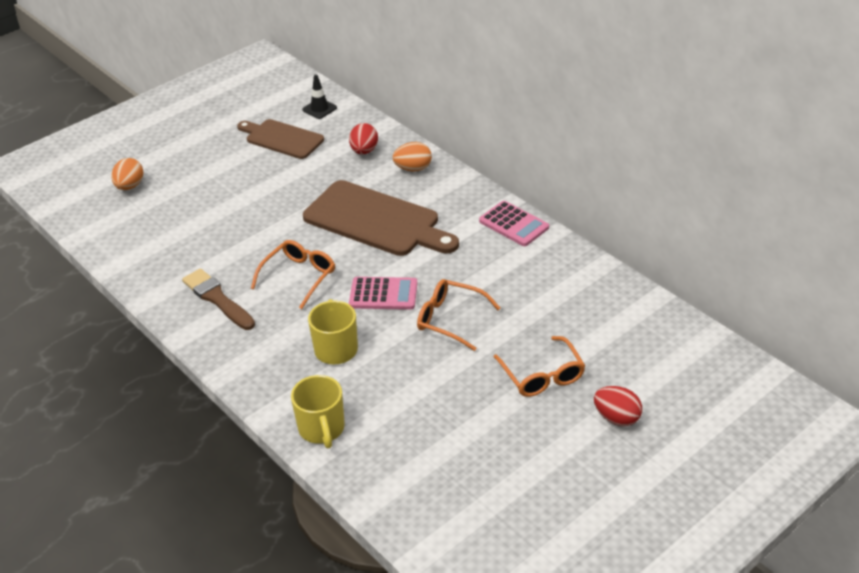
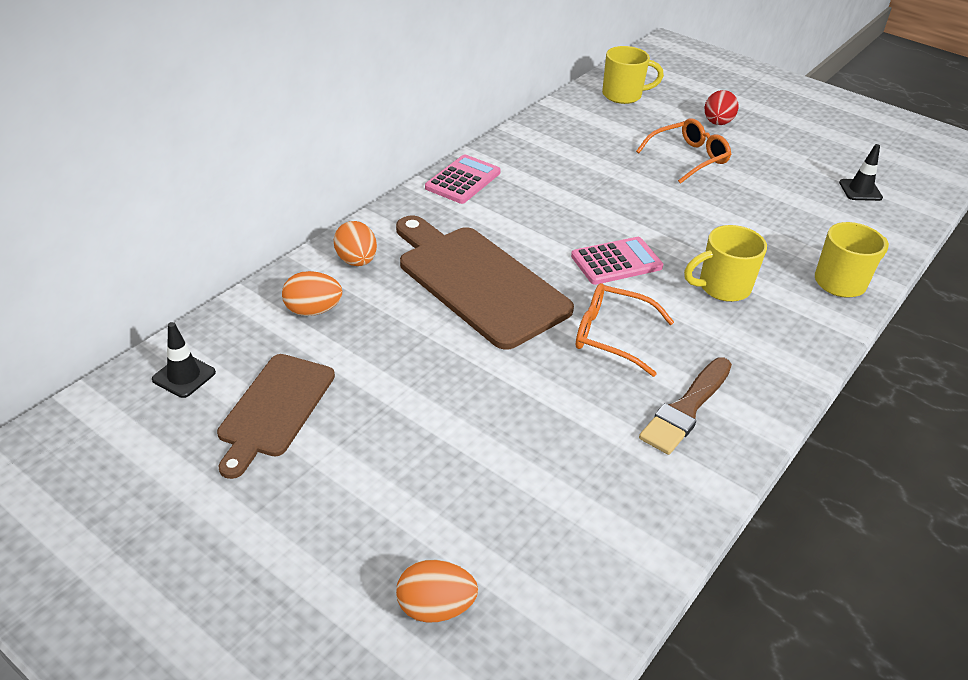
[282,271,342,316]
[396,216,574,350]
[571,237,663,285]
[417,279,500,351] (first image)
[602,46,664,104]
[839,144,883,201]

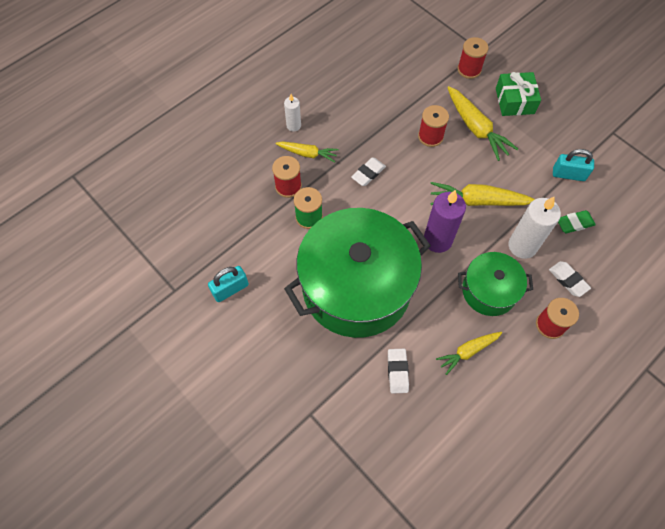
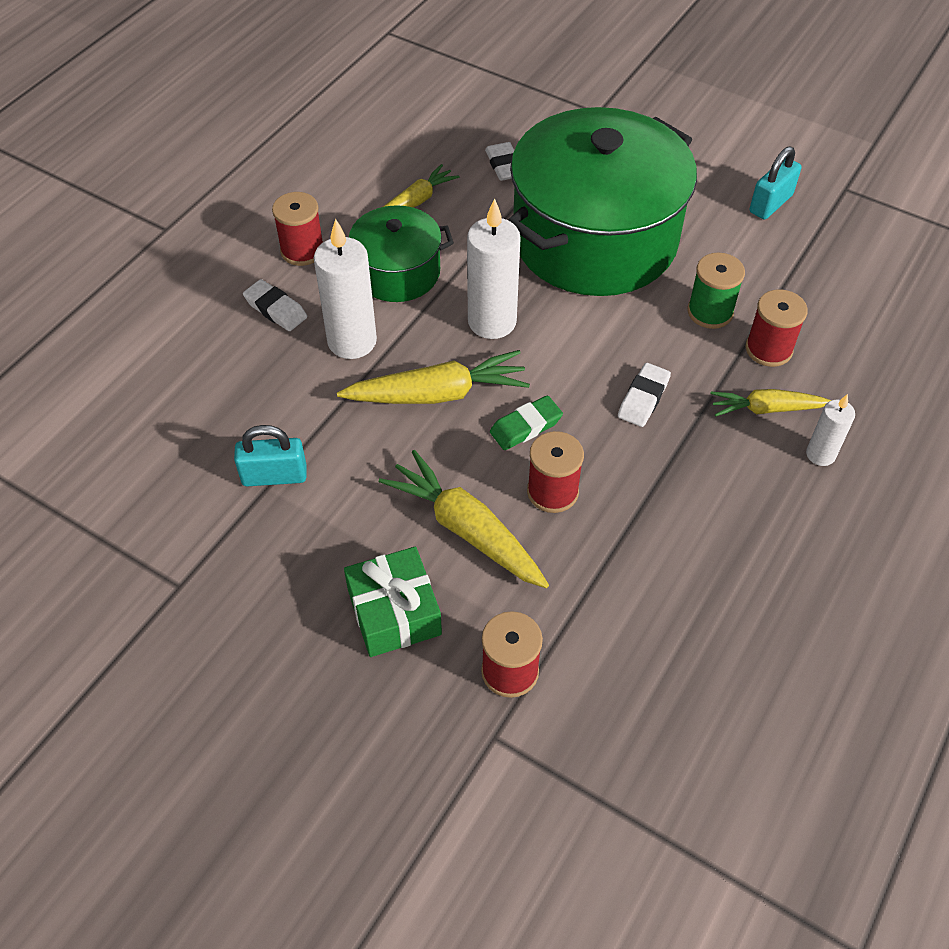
[467,198,521,339]
[490,396,563,450]

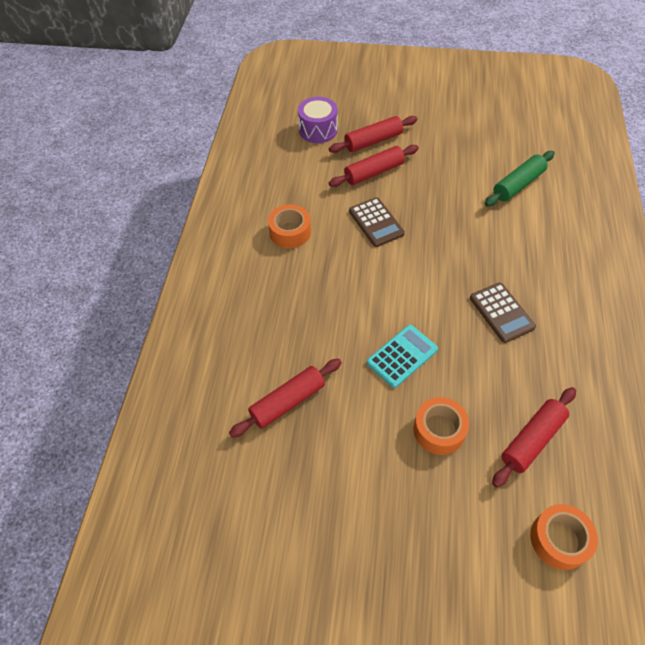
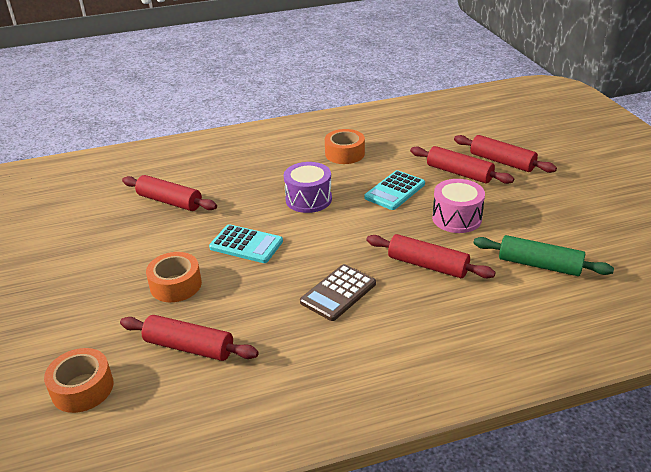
[284,162,332,213]
[364,170,425,210]
[432,179,485,233]
[366,234,496,278]

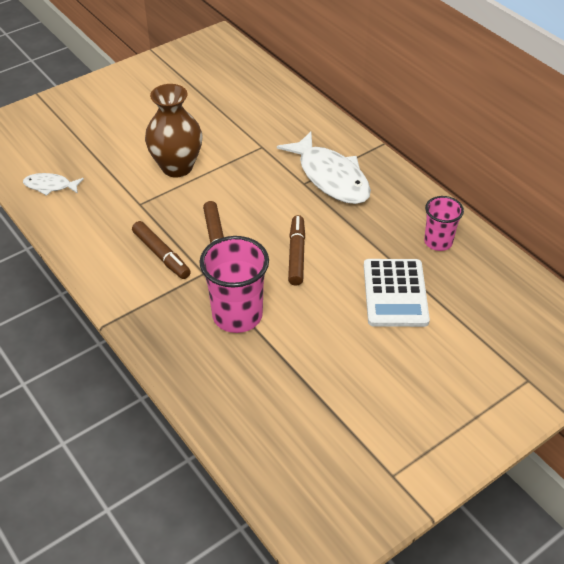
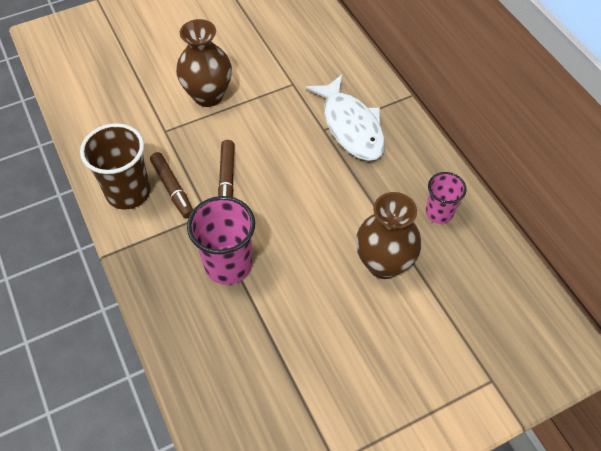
[23,173,84,196] (first image)
[288,215,305,285] (first image)
[356,192,421,279]
[80,123,151,210]

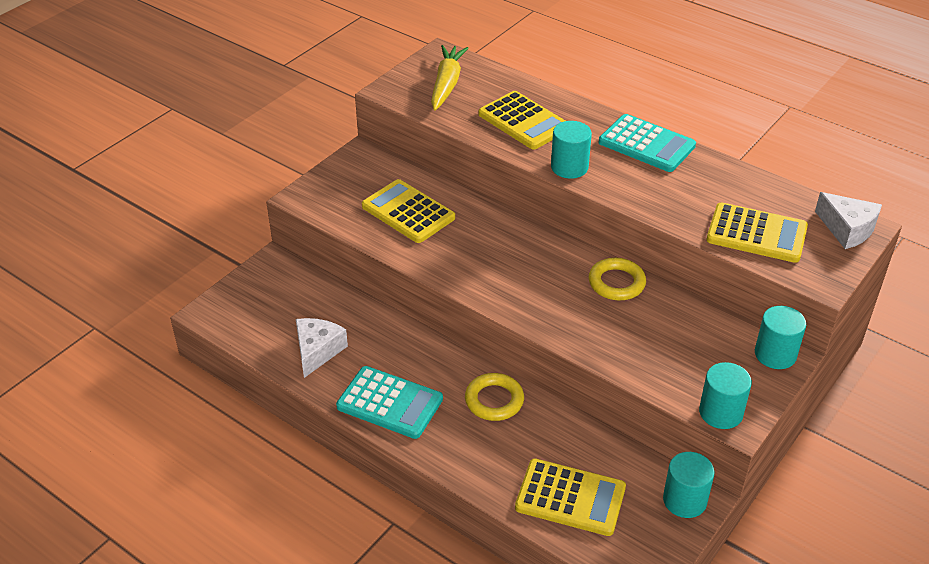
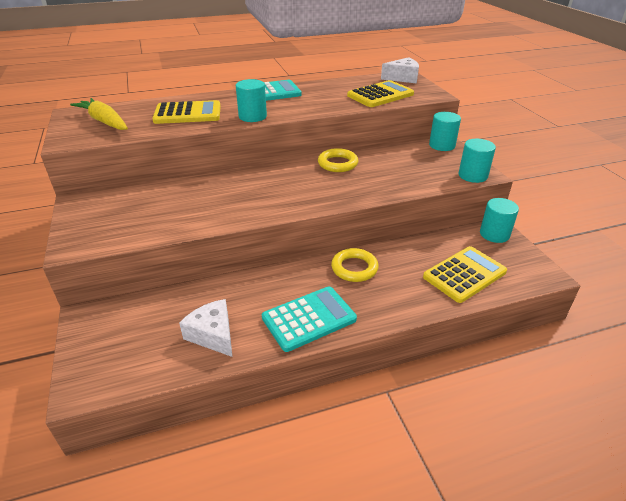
[362,179,455,243] (first image)

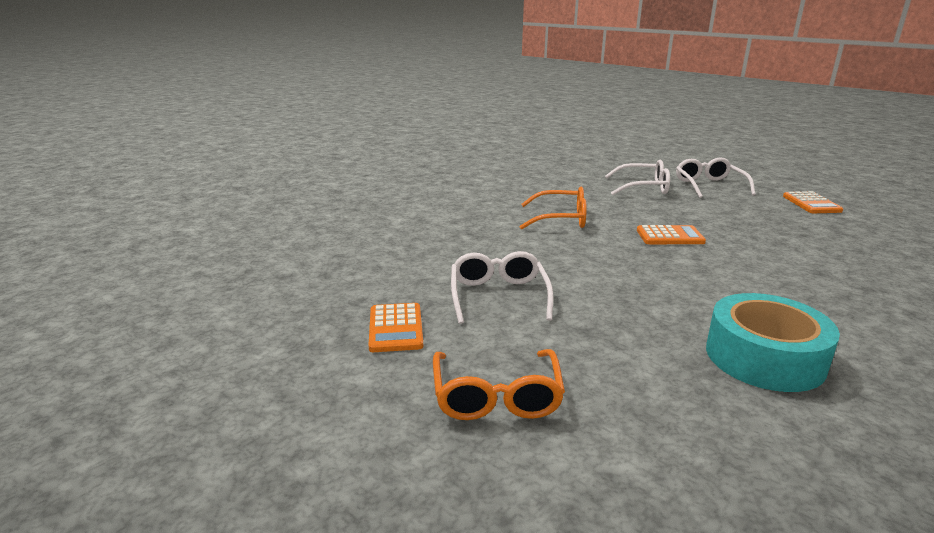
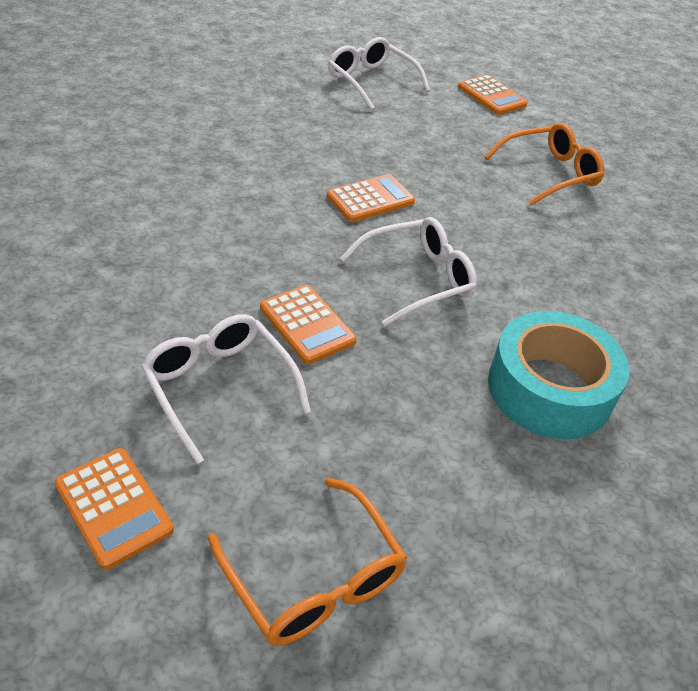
[340,217,477,326]
[485,123,604,205]
[260,285,356,364]

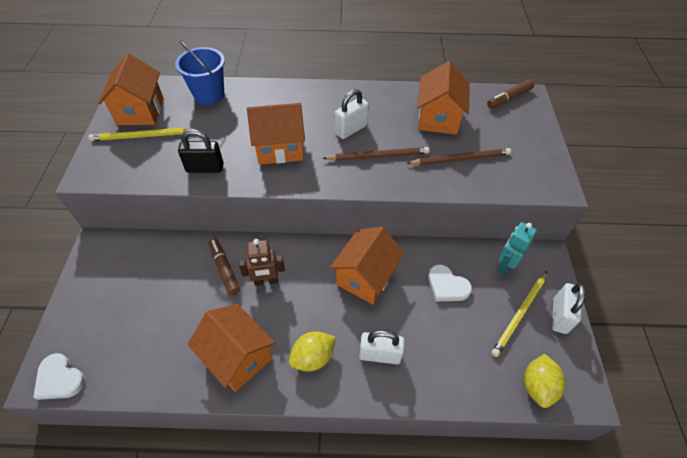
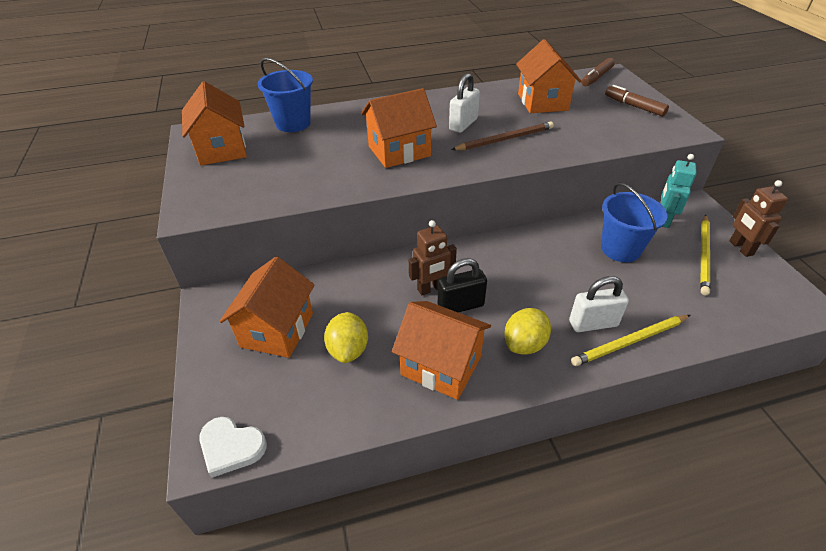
[571,315,690,366]
[438,258,487,312]
[406,148,511,165] (first image)
[220,256,315,358]
[605,85,669,116]
[601,183,668,262]
[730,180,788,257]
[324,312,368,363]

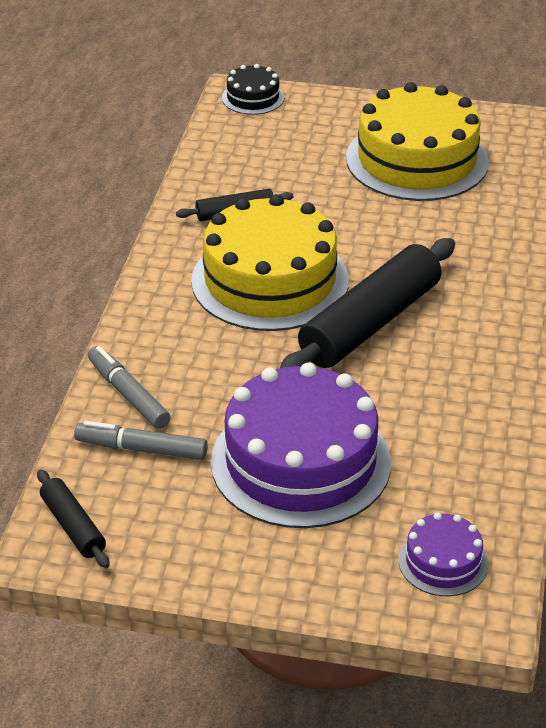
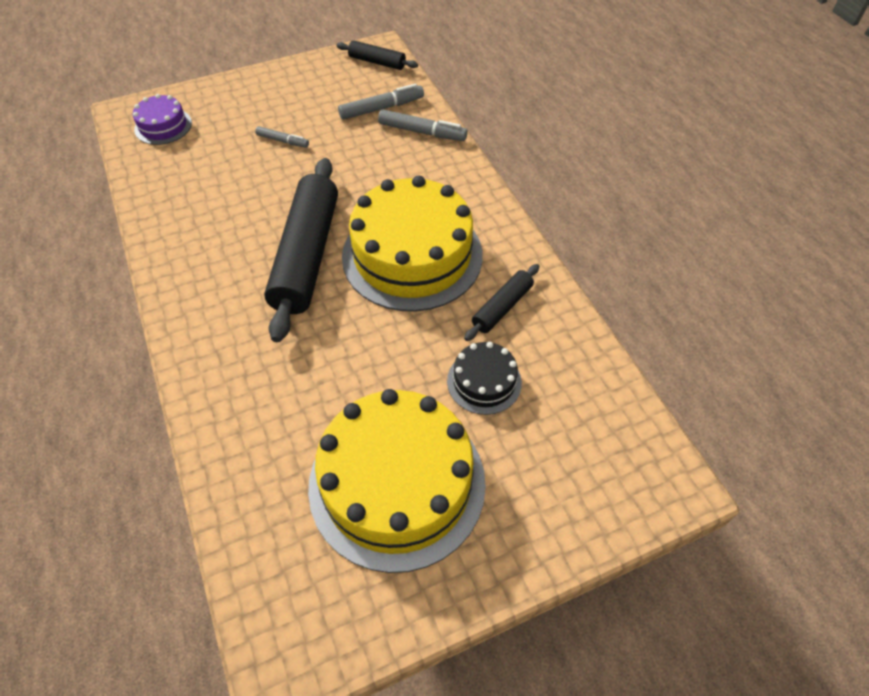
[447,342,522,415]
[255,126,309,147]

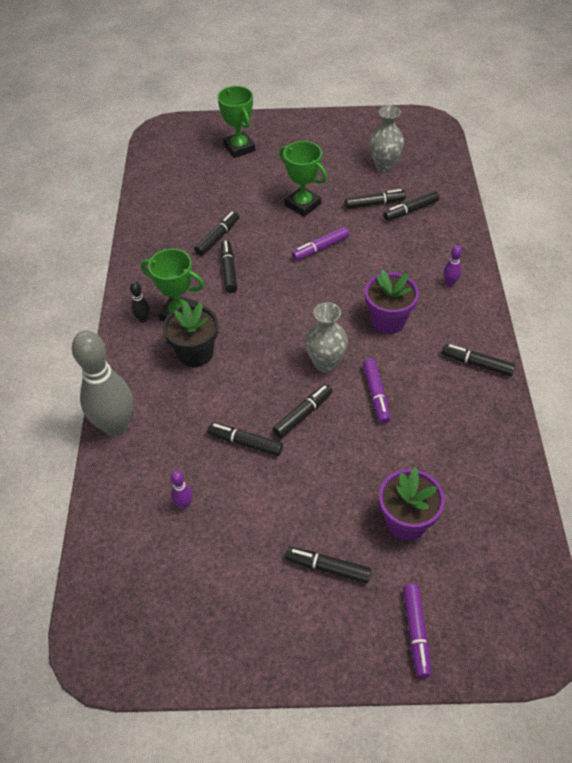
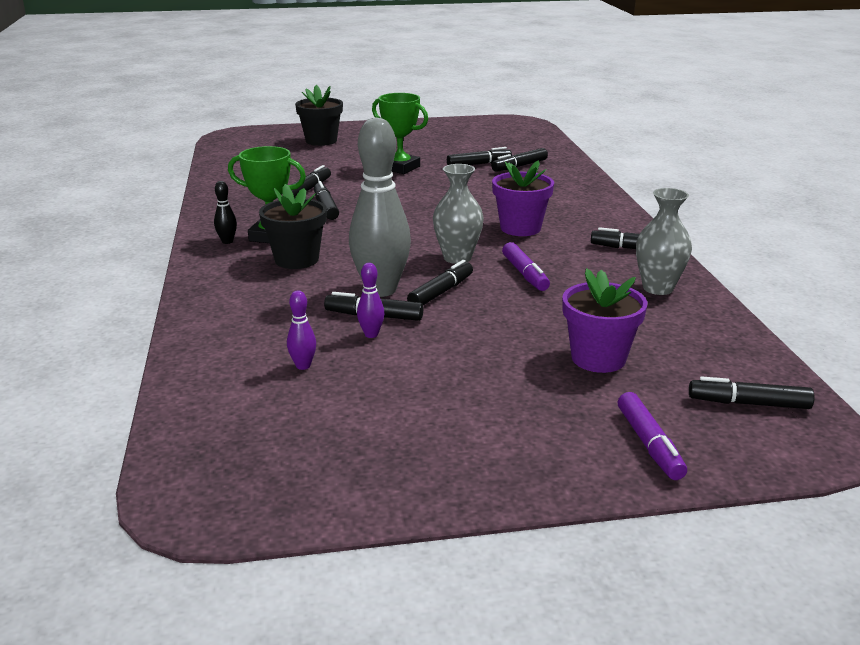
[295,85,343,146]
[636,188,692,295]
[292,226,349,261] (first image)
[357,263,384,338]
[349,118,411,297]
[689,376,815,409]

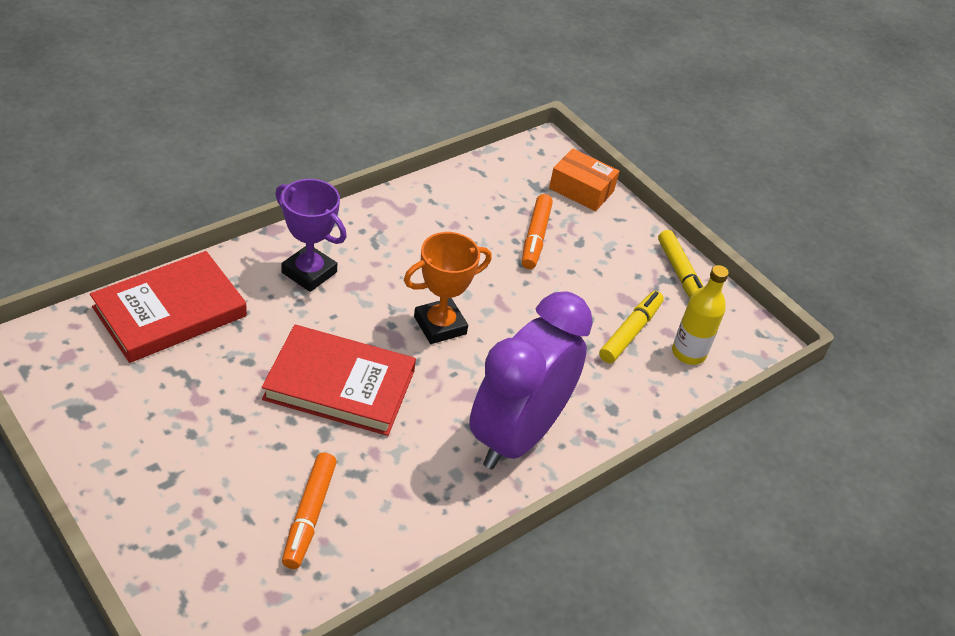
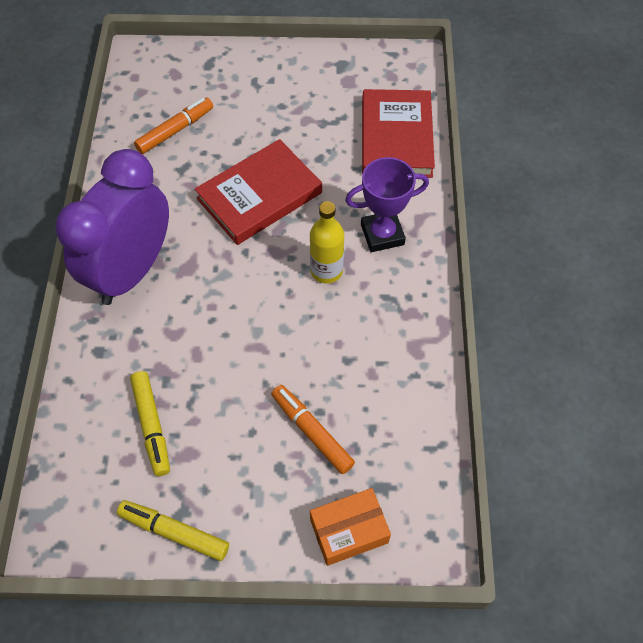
[404,232,492,344] (first image)
[310,201,344,284]
[55,149,169,305]
[134,97,213,154]

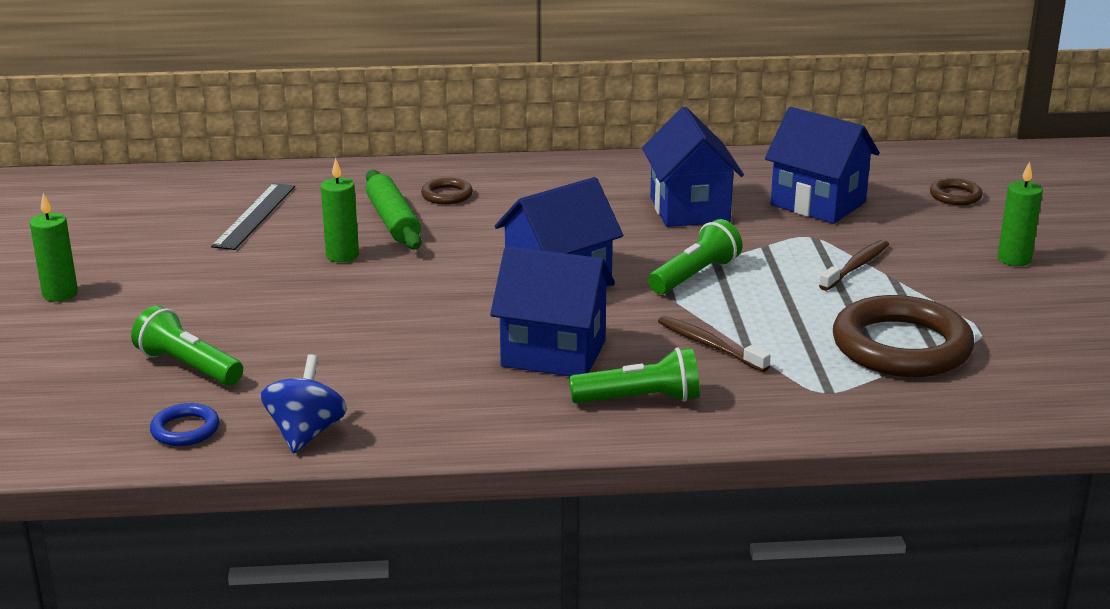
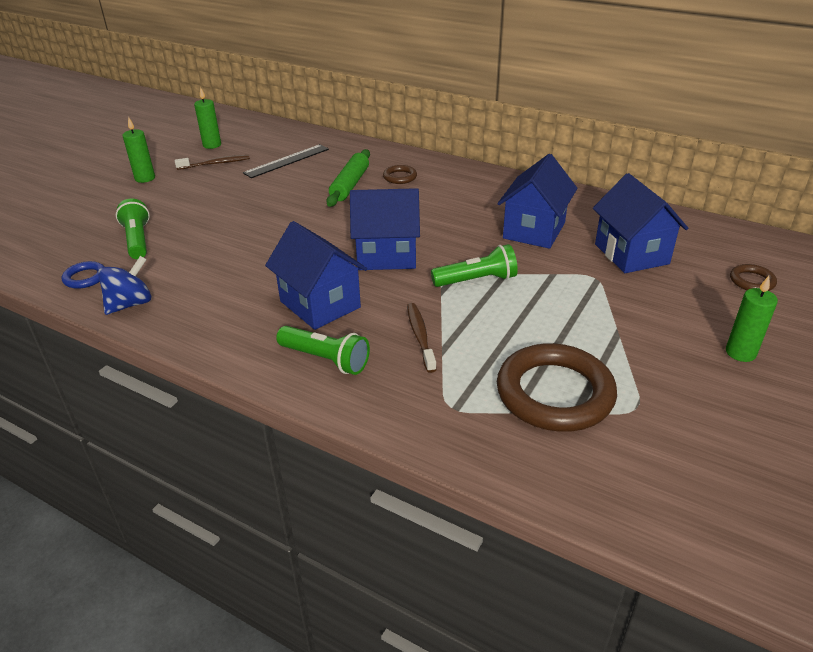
[194,87,221,149]
[175,155,250,170]

